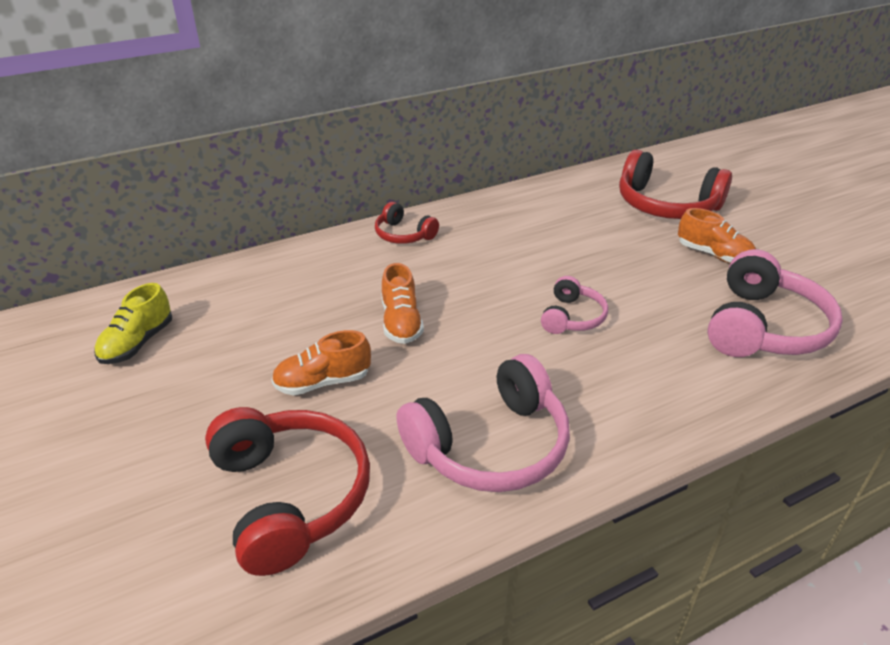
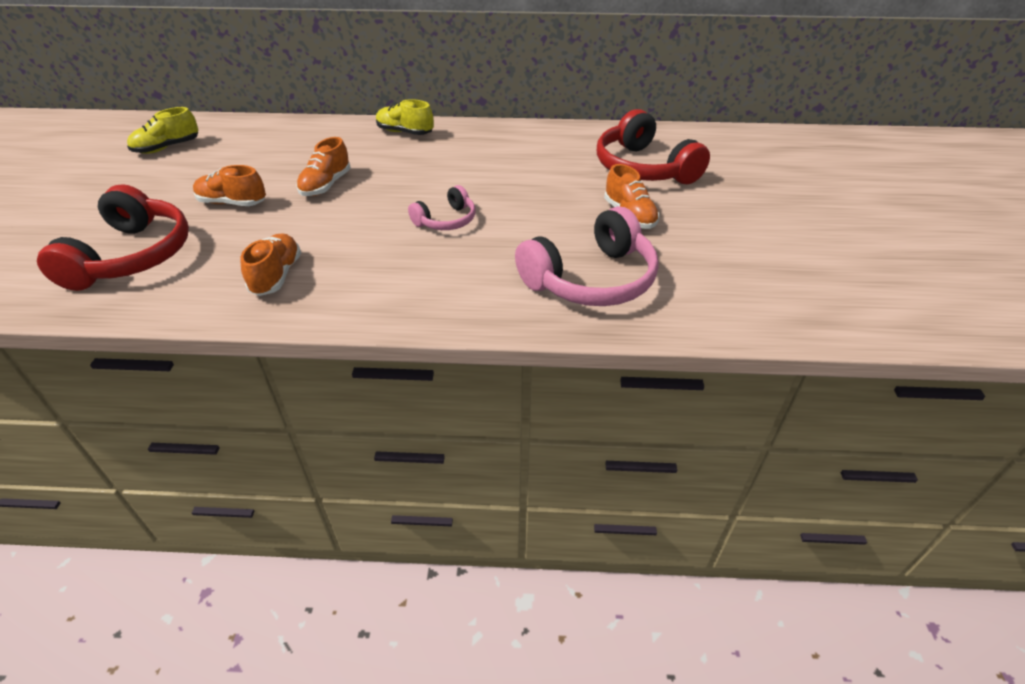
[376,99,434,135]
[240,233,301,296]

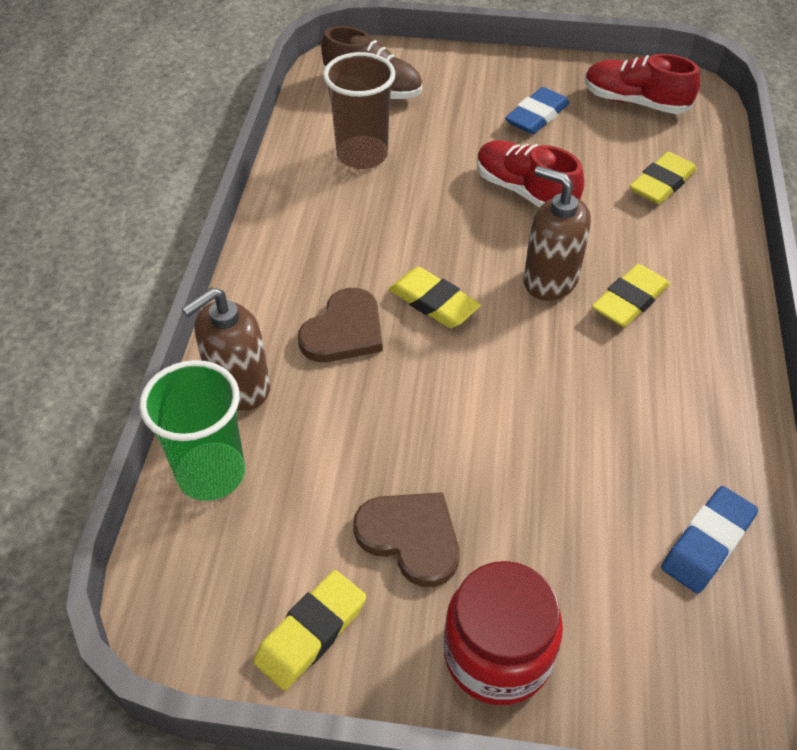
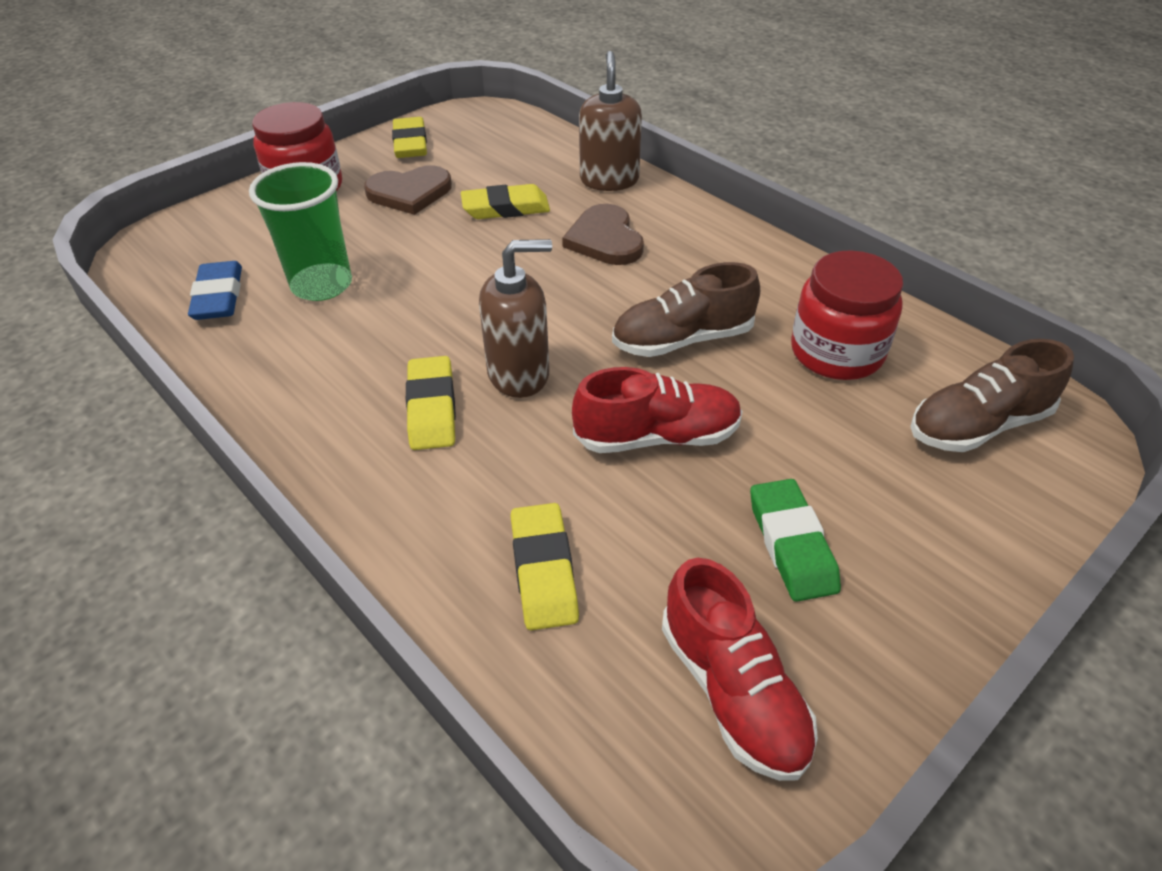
[791,250,903,380]
[662,558,818,781]
[750,479,841,602]
[461,184,550,219]
[249,162,352,301]
[612,262,760,357]

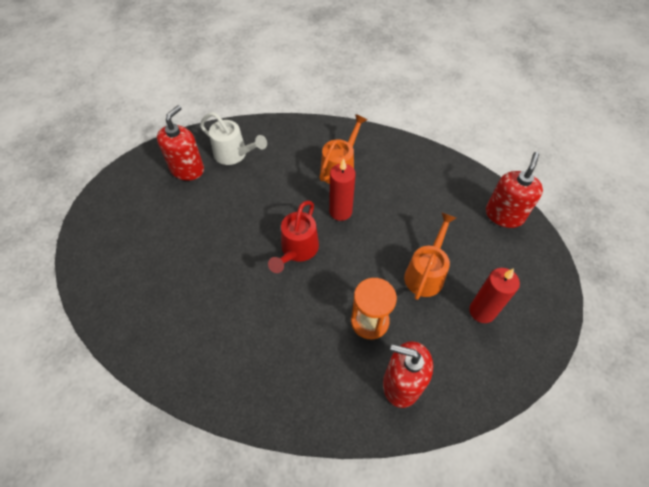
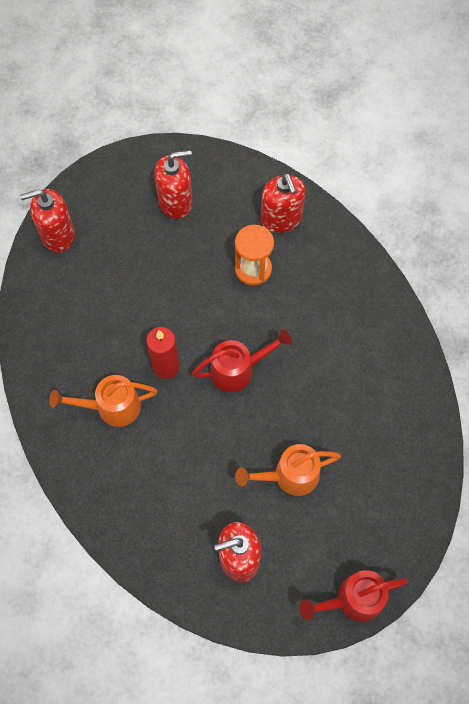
[200,112,267,165] (first image)
[235,444,341,496]
[154,150,193,219]
[299,570,408,622]

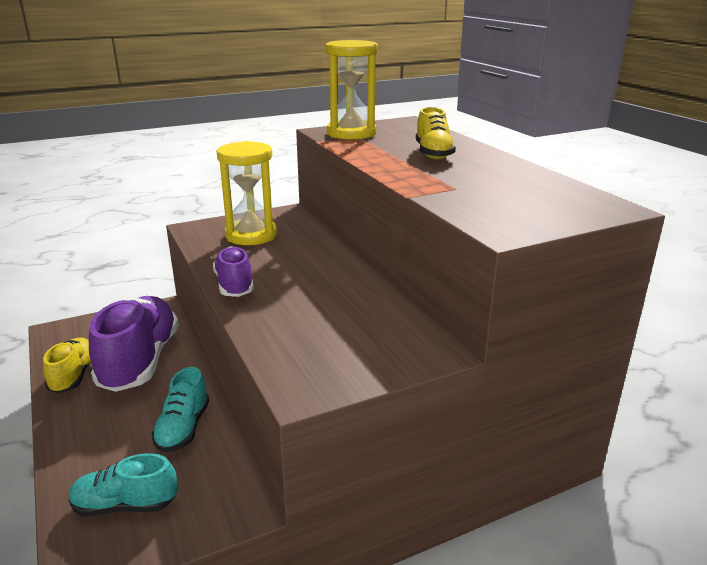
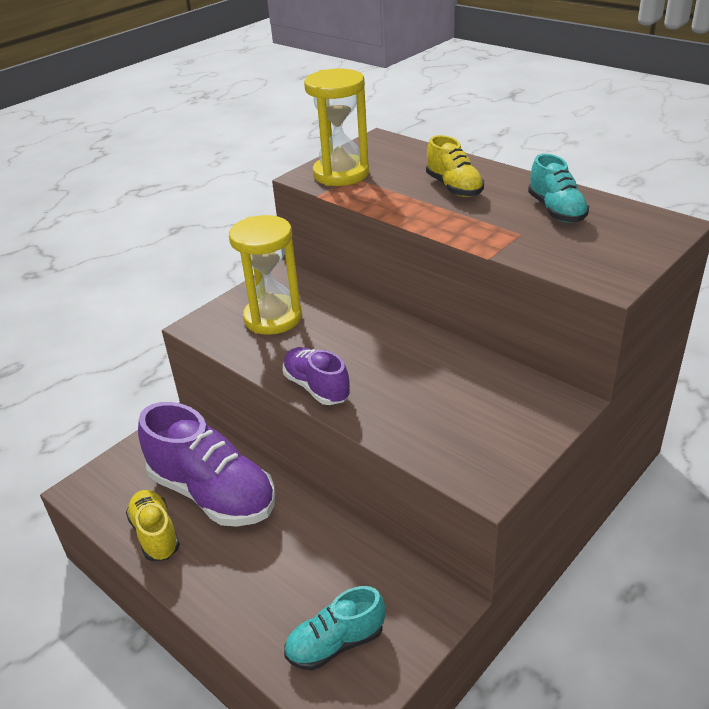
[138,402,275,526]
[528,154,589,223]

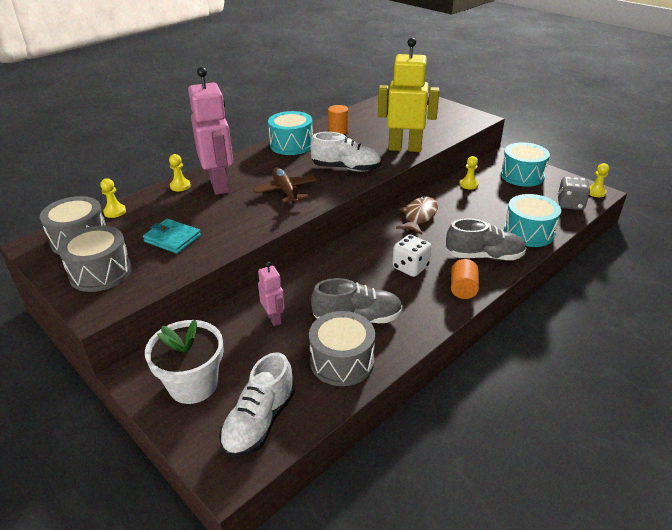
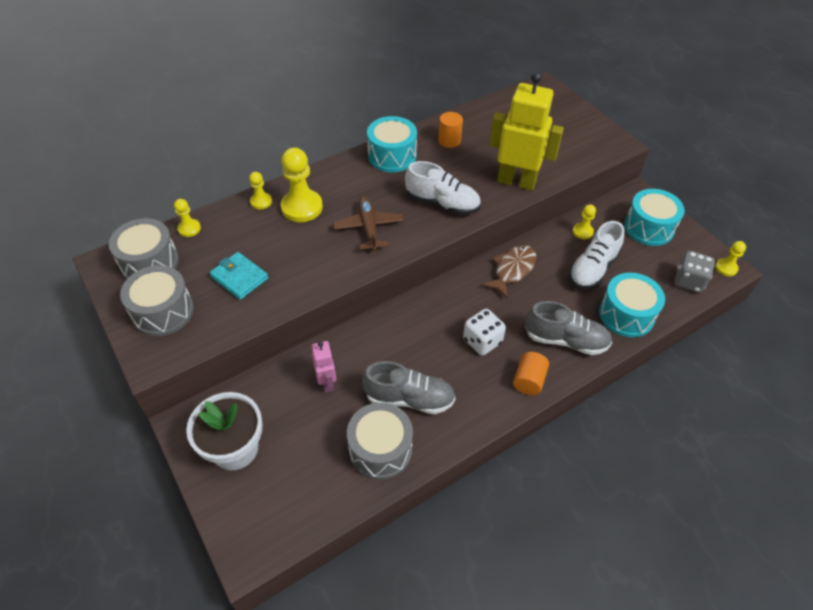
[281,148,323,222]
[569,221,625,289]

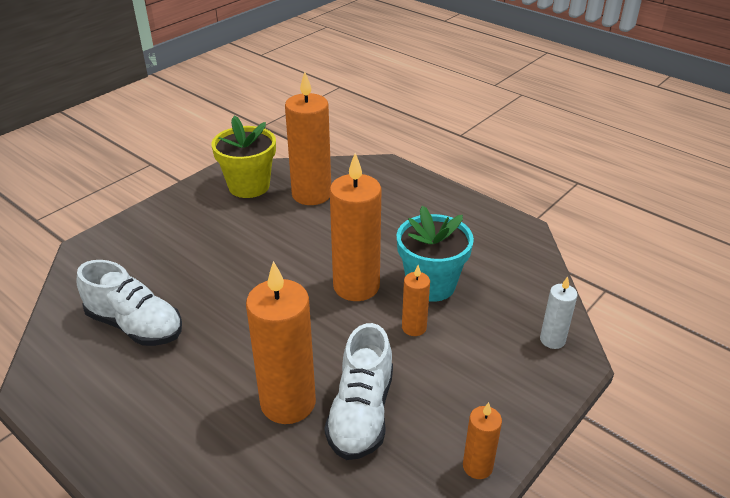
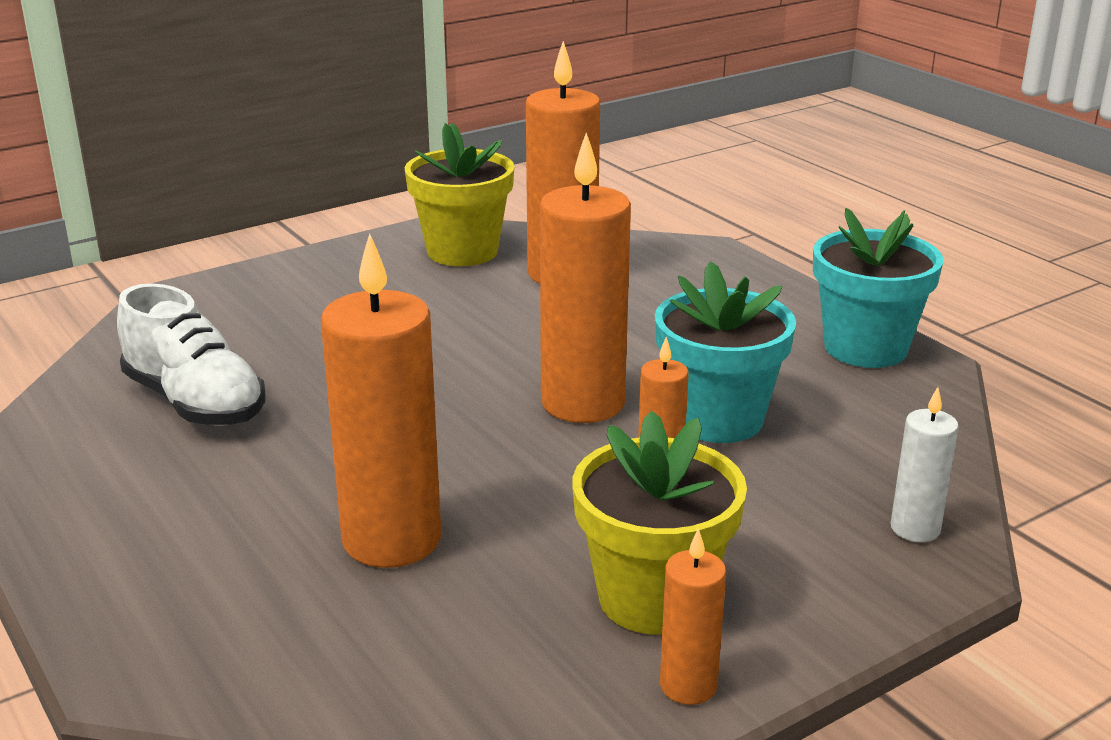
[324,323,393,460] (first image)
[813,208,944,368]
[572,410,747,635]

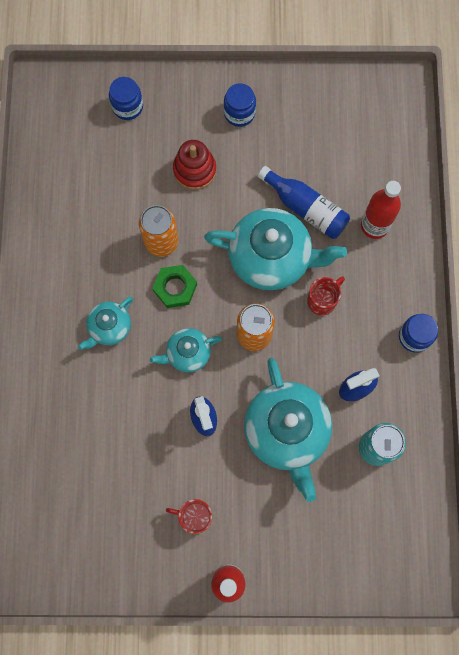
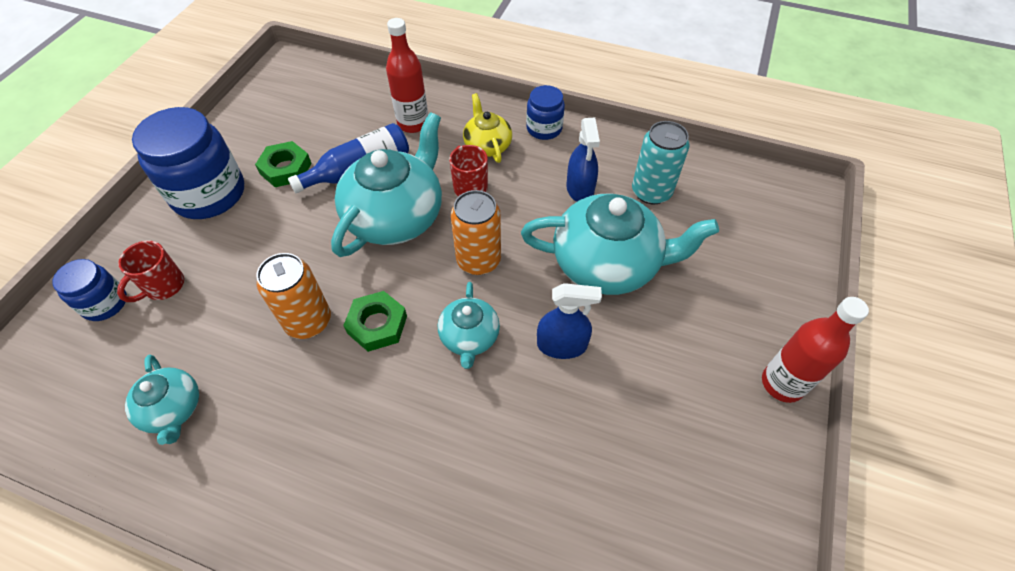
[132,107,244,219]
[173,140,216,190] (first image)
[125,354,199,445]
[117,241,184,302]
[463,93,512,163]
[255,141,312,187]

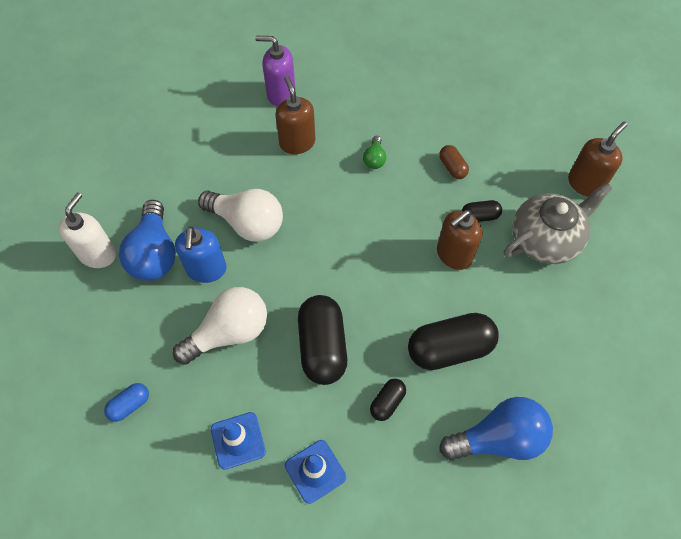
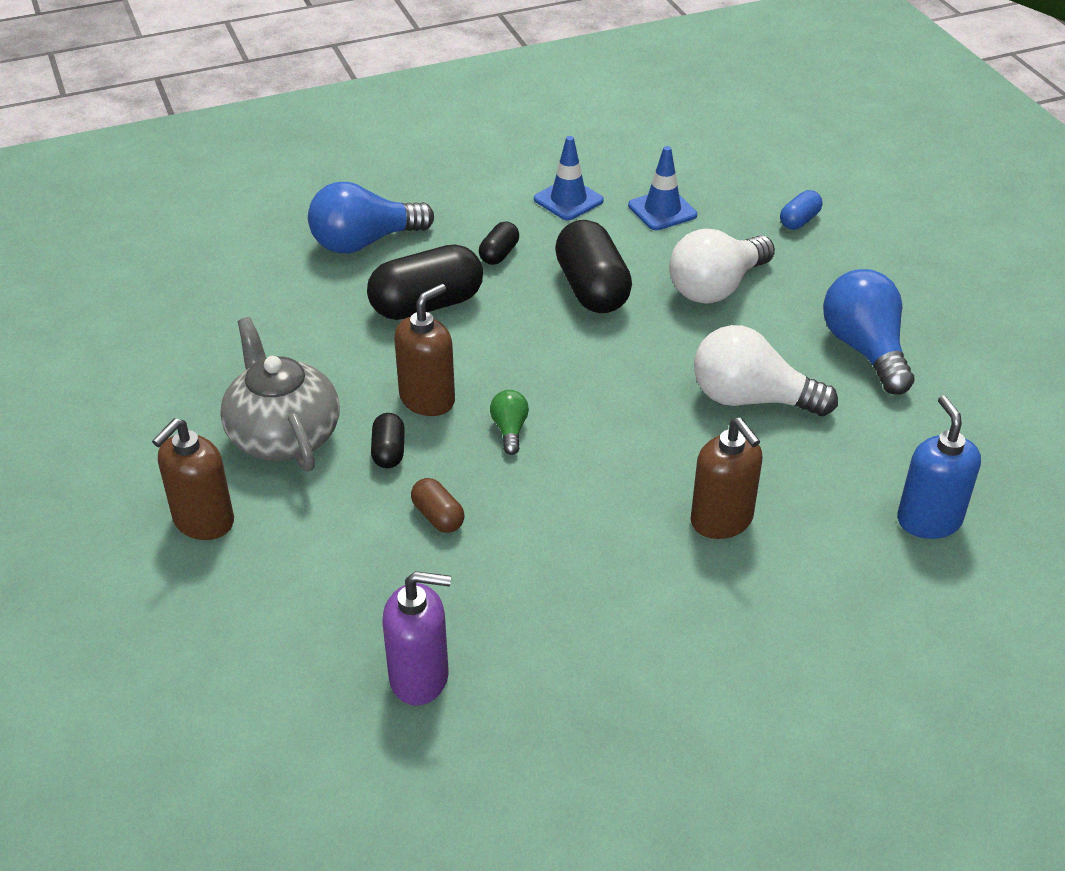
[383,571,451,705]
[490,390,529,455]
[220,317,339,472]
[58,193,116,268] (first image)
[371,413,405,468]
[897,395,981,539]

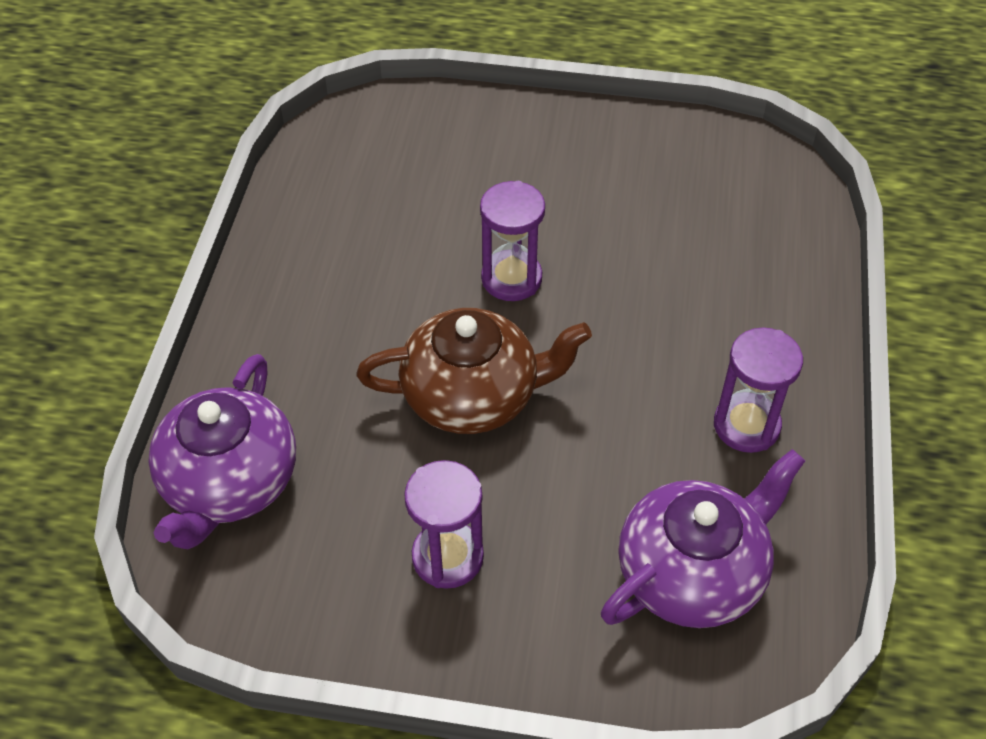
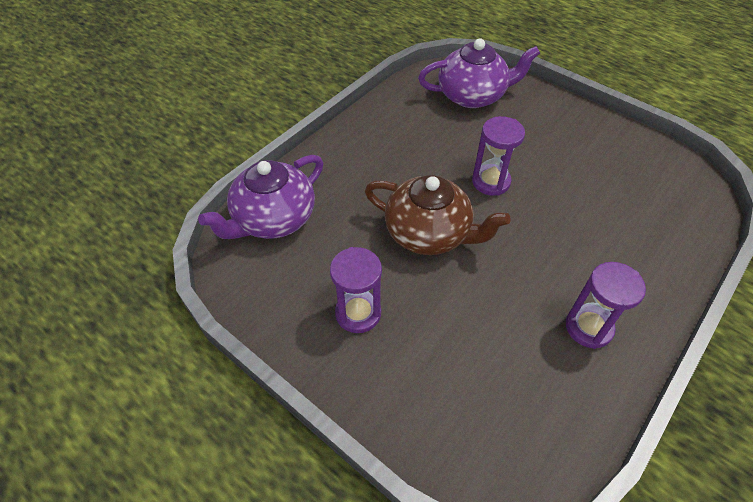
[418,38,540,108]

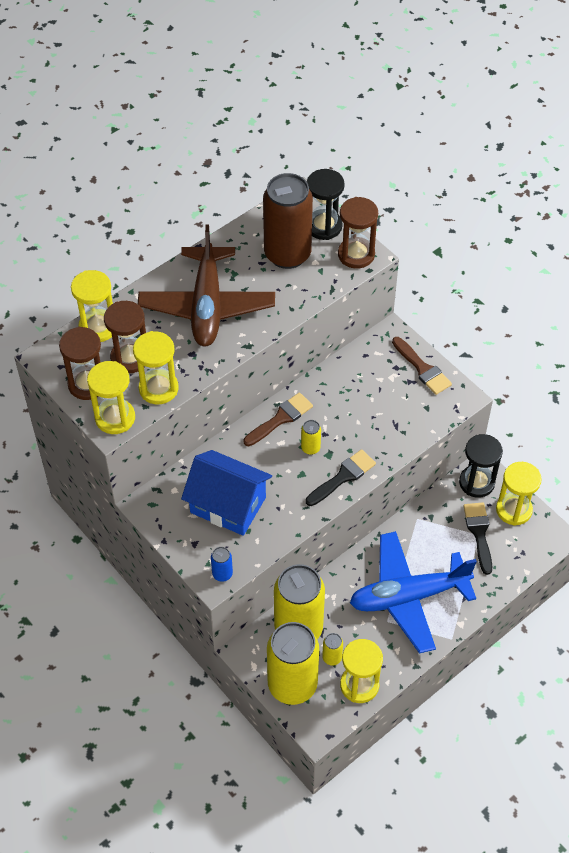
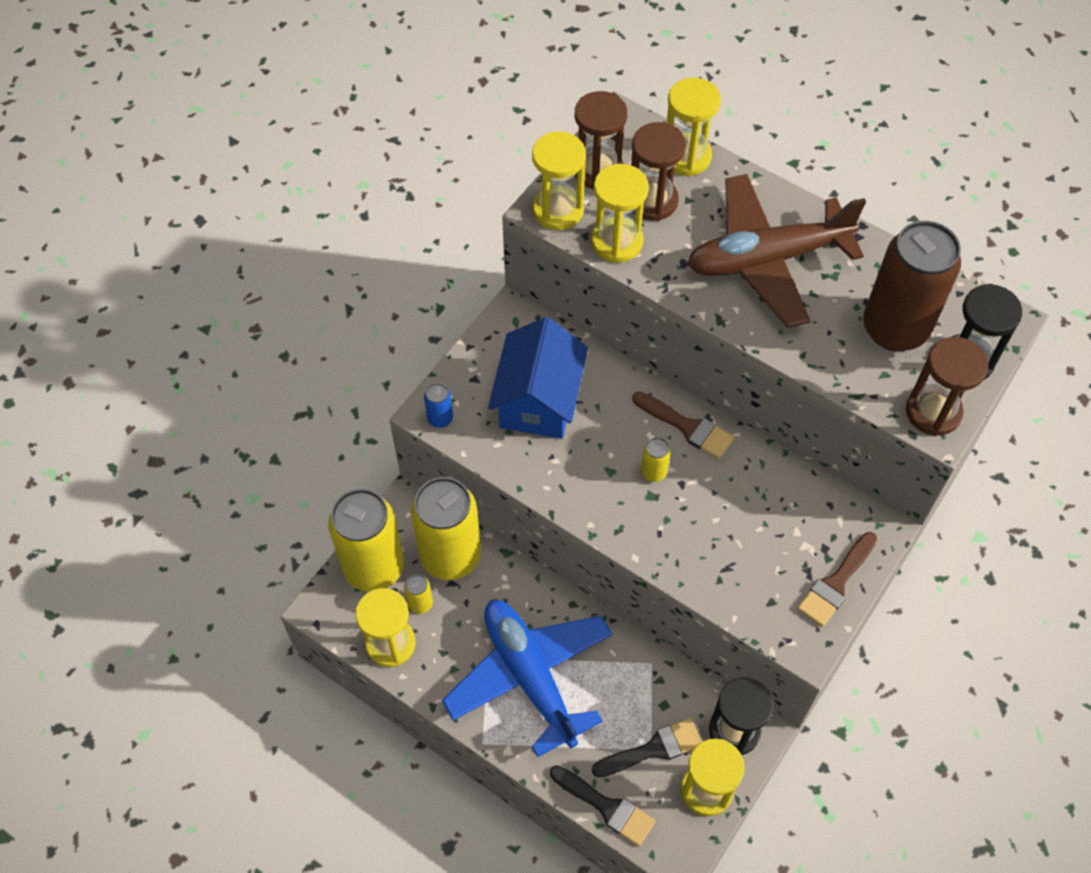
[550,765,655,846]

